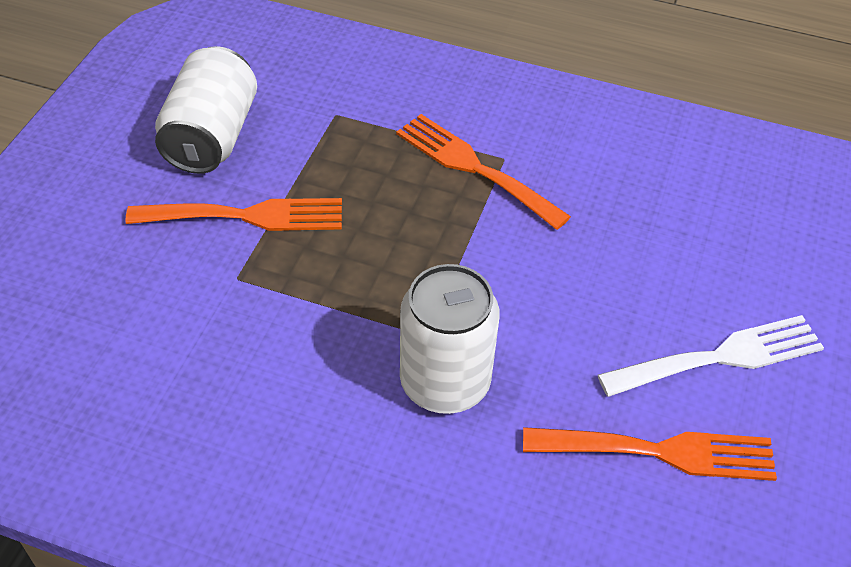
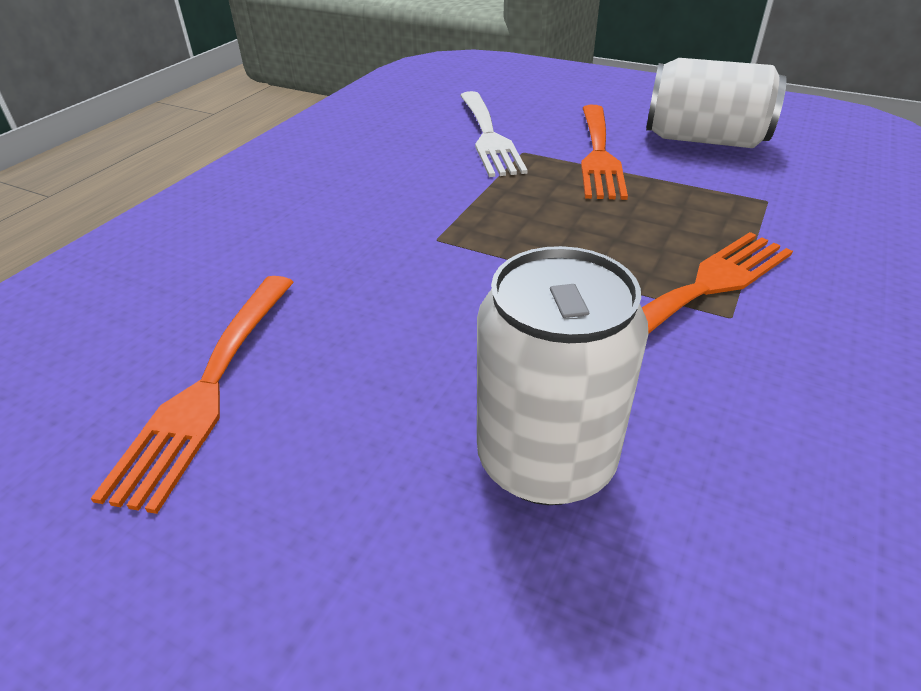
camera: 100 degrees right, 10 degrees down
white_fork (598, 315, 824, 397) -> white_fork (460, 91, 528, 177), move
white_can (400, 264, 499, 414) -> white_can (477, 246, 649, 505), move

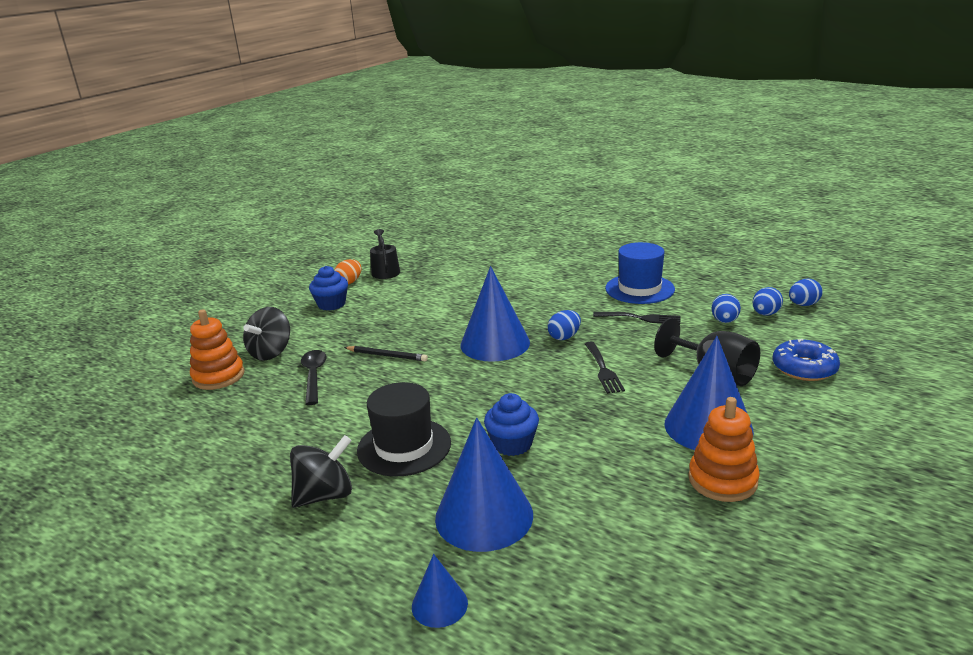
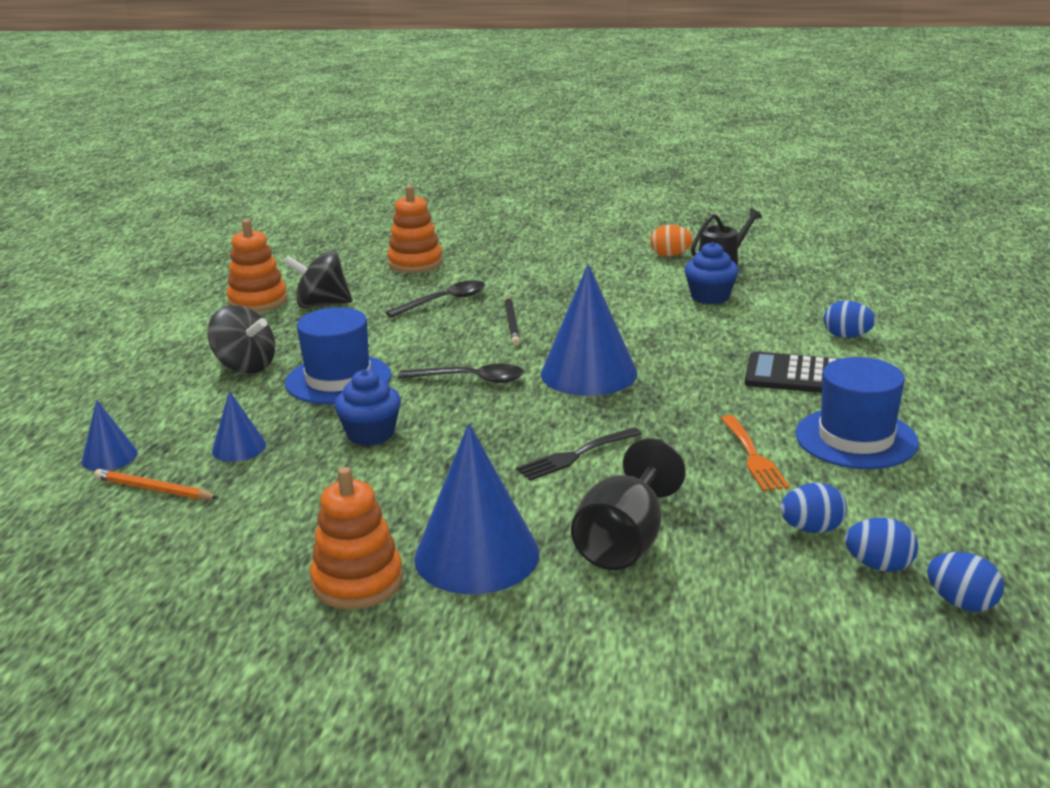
camera: 65 degrees right, 0 degrees up
none -> orange_pencil (94, 469, 219, 500)
blue_cone (435, 418, 533, 552) -> blue_cone (212, 391, 266, 462), x0.50
none -> orange_stacking_toy (226, 219, 288, 312)
black_spinning_top (243, 307, 290, 361) -> black_spinning_top (284, 251, 352, 308), move
black_hat (357, 382, 451, 477) -> blue_hat (285, 307, 391, 404)
none -> black_spoon (398, 364, 524, 383)
blue_cupcake (309, 266, 348, 311) -> blue_cupcake (685, 242, 739, 304), move
black_fork (593, 312, 681, 324) -> orange_fork (721, 415, 789, 491)
none -> black_calculator (745, 351, 840, 393)
blue_egg (548, 310, 581, 340) -> blue_egg (824, 300, 876, 338), move
blue_donut (773, 339, 840, 381) -> none

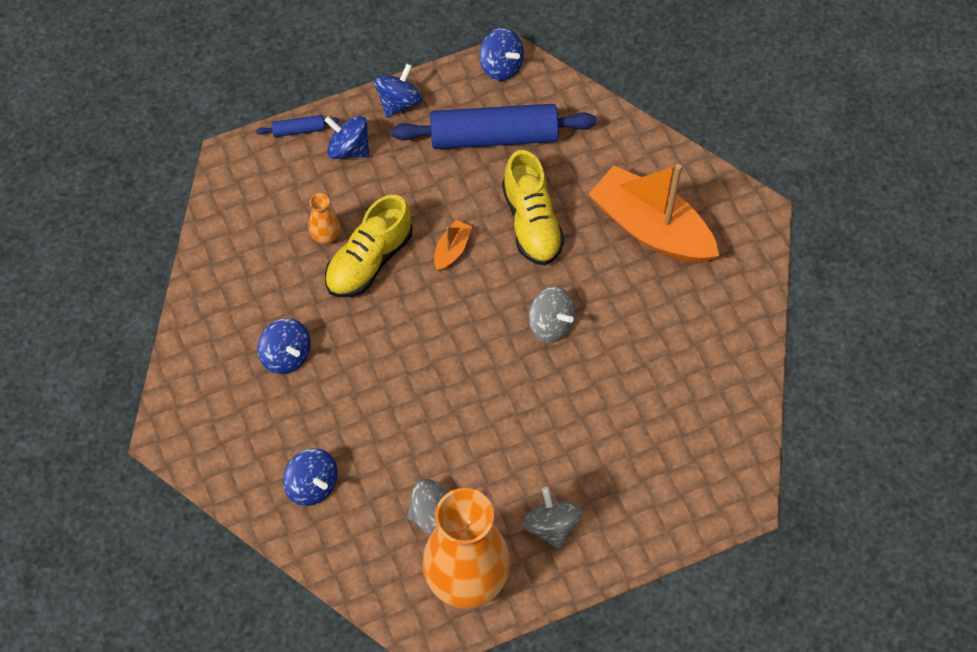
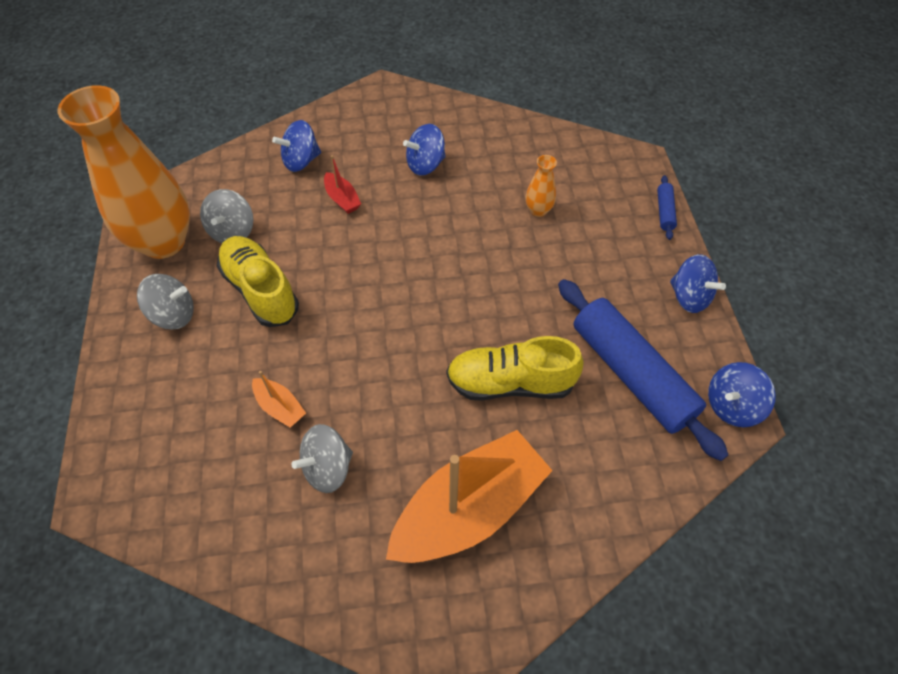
camera: 105 degrees right, 5 degrees down
yellow_shoe (325, 195, 413, 297) -> yellow_shoe (217, 236, 299, 327), move
orange_boat (434, 220, 472, 271) -> orange_boat (252, 371, 306, 428), move
grey_spinning_top (529, 287, 575, 343) -> grey_spinning_top (291, 424, 353, 493), move
none -> red_boat (324, 155, 361, 214)
blue_rolling_pin (392, 104, 596, 149) -> blue_rolling_pin (558, 279, 728, 461), 45 degrees counterclockwise
blue_spinning_top (324, 116, 369, 159) -> none

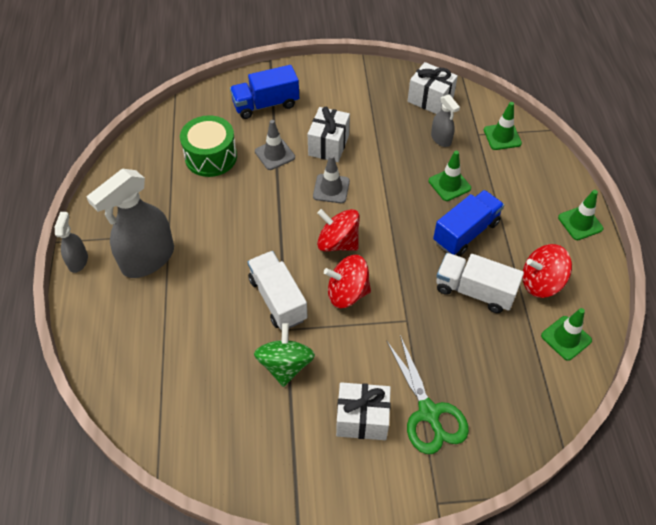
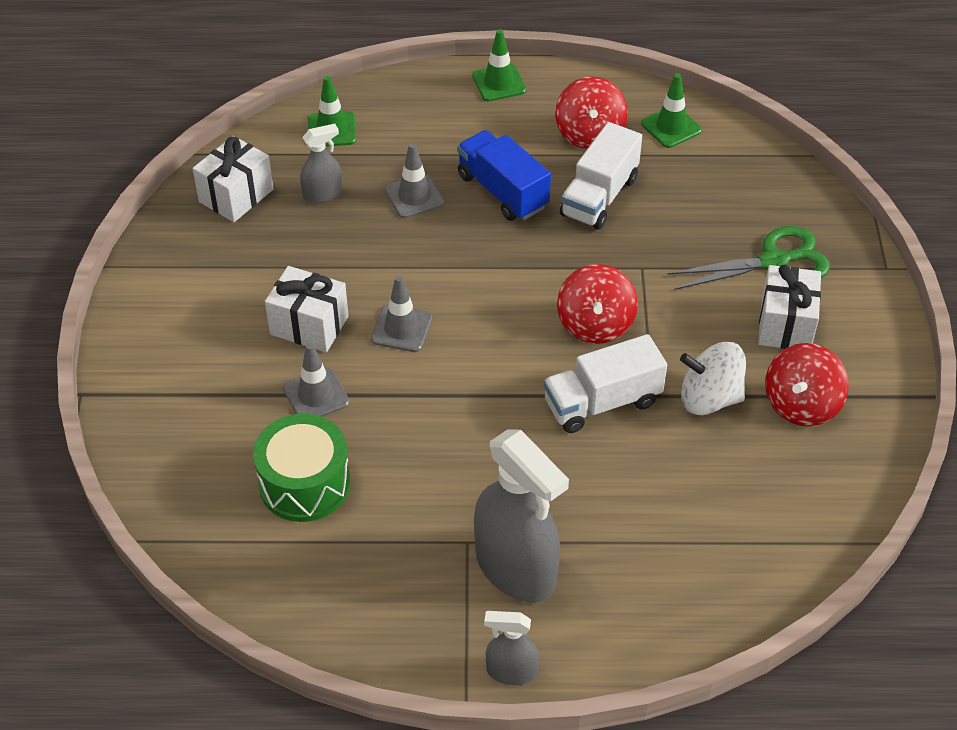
camera: 85 degrees left, 5 degrees down
green_traffic_cone (429, 151, 471, 201) -> grey_traffic_cone (385, 143, 444, 218)
green_spinning_top (254, 323, 315, 387) -> white_spinning_top (680, 342, 746, 415)
red_spinning_top (317, 209, 360, 252) -> red_spinning_top (765, 343, 849, 426), move
blue_truck (230, 65, 299, 119) -> none

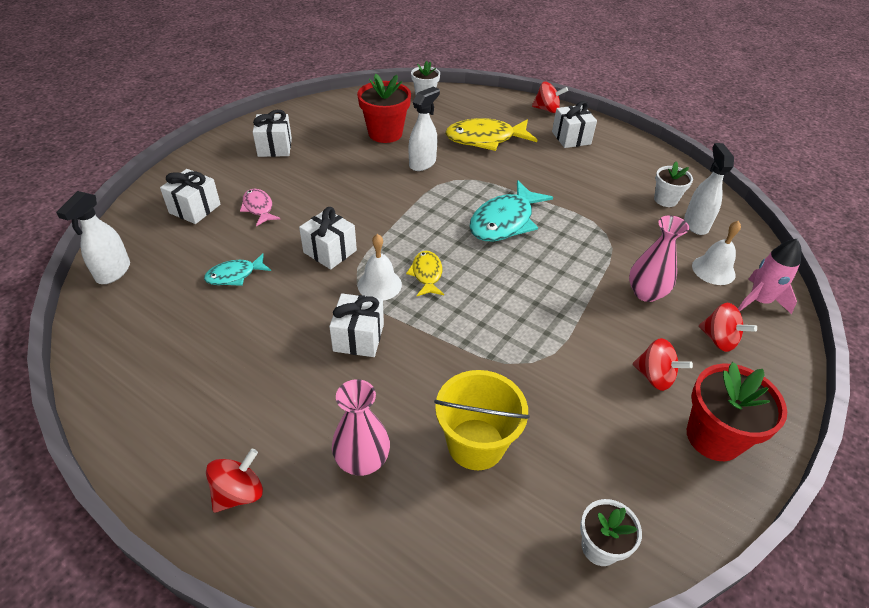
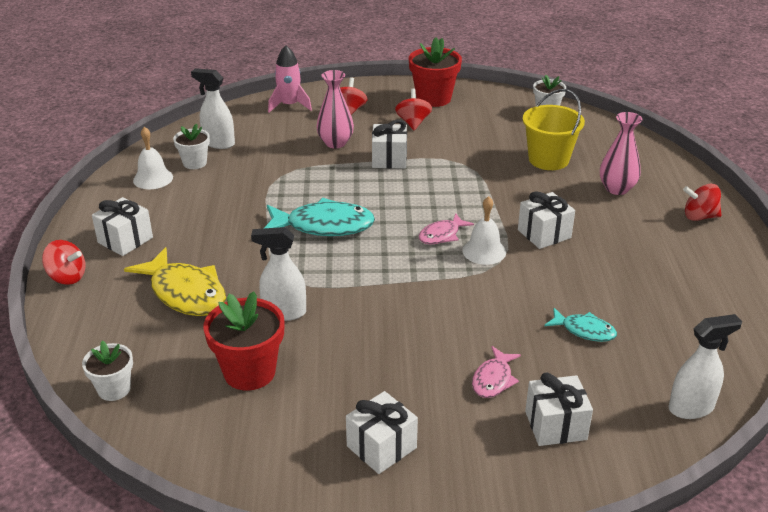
camera: 125 degrees left, 10 degrees down
red_spinning_top (532, 82, 568, 113) -> red_spinning_top (42, 240, 86, 285), 135 degrees clockwise
white_bell (692, 221, 741, 285) -> white_bell (133, 127, 173, 189), move
white_spray_bottle (684, 143, 734, 235) -> white_spray_bottle (191, 68, 235, 149), 60 degrees clockwise
white_gift (299, 207, 357, 270) -> white_gift (372, 120, 407, 169), move
yellow_fish (406, 251, 444, 296) -> pink_fish (419, 213, 474, 244)

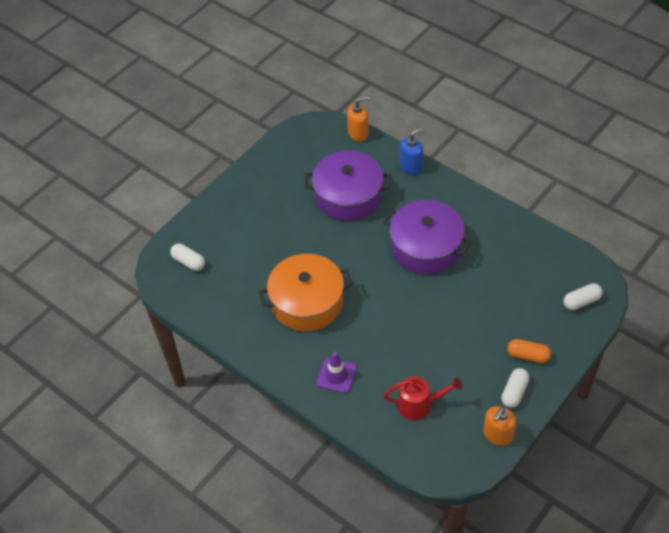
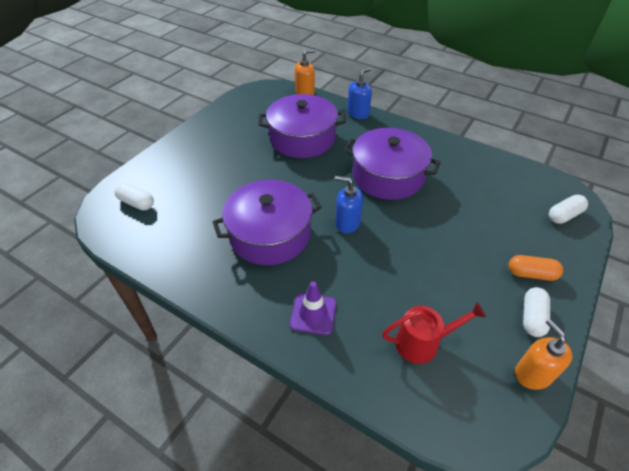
camera: 10 degrees left, 5 degrees down
orange_pot (258, 254, 353, 331) -> purple_pot (213, 180, 322, 265)
none -> blue_soap_dispenser (335, 176, 363, 233)
orange_soap_dispenser (483, 406, 516, 446) -> orange_soap_dispenser (515, 319, 572, 390), 135 degrees clockwise

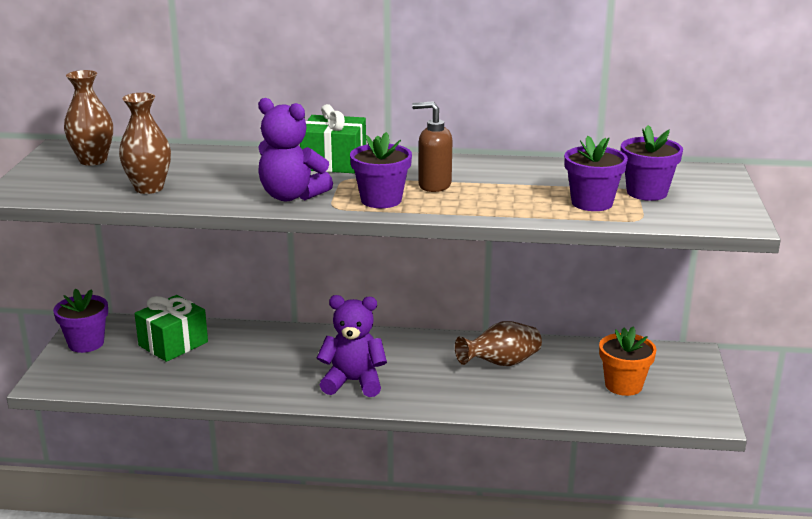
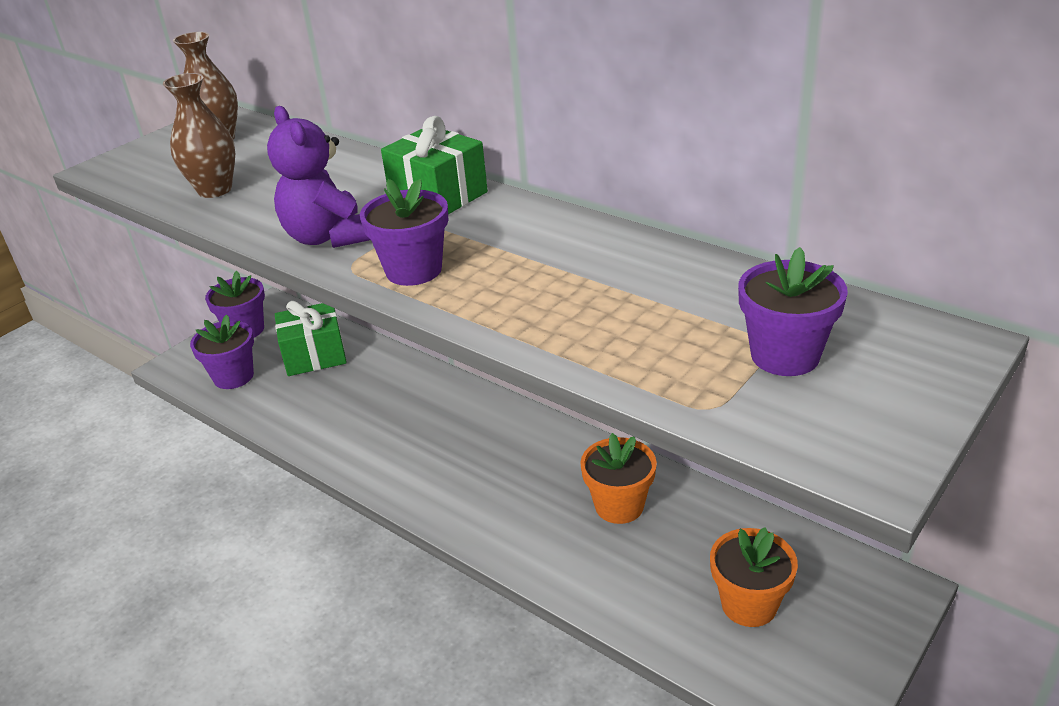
camera: 35 degrees right, 10 degrees up
purple_flower_pot (564, 136, 628, 211) -> purple_flower_pot (190, 314, 254, 389), move
brown_vase (455, 321, 542, 366) -> orange_flower_pot (580, 433, 657, 524)
purple_teddy_bear (317, 295, 387, 397) -> none
brown_soap_dispenser (412, 101, 452, 192) -> none

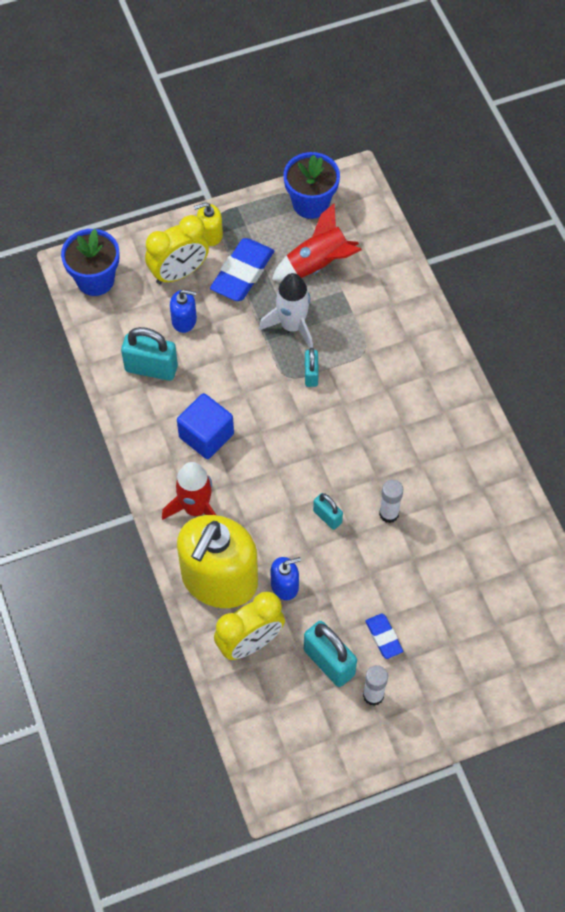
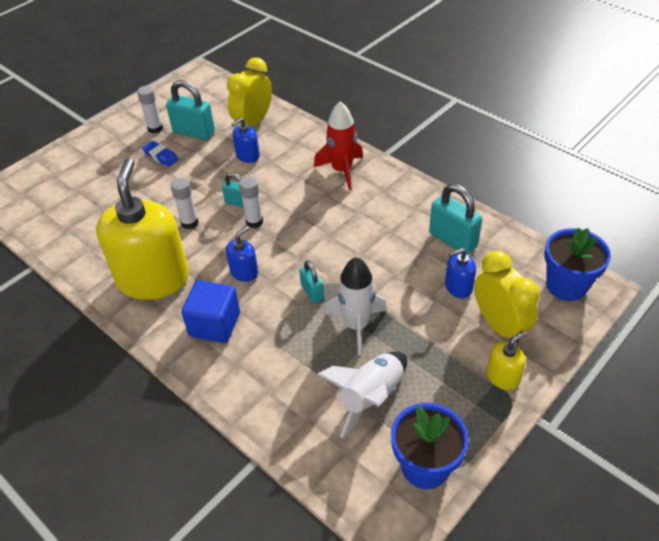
camera: 155 degrees right, 15 degrees down
yellow_soap_dispenser (177, 515, 258, 608) -> yellow_soap_dispenser (96, 158, 189, 300), move
blue_cube (177, 393, 234, 459) -> blue_cube (181, 280, 240, 343), move
none -> blue_soap_dispenser (226, 226, 258, 282)
none -> white_glue_stick (239, 176, 263, 228)
red_rocket (272, 203, 362, 282) -> white_rocket (317, 352, 407, 438)
turquoise_padlock (121, 327, 178, 381) -> turquoise_padlock (429, 184, 482, 255), 60 degrees clockwise
yellow_clock (145, 215, 209, 284) -> yellow_clock (474, 251, 540, 344), 120 degrees clockwise
blue_eraser (210, 238, 274, 301) -> none

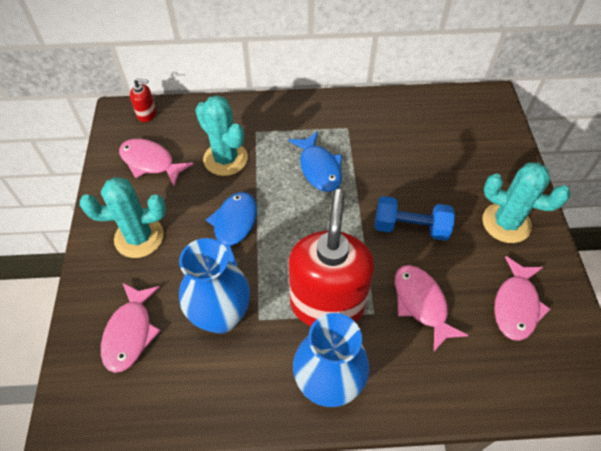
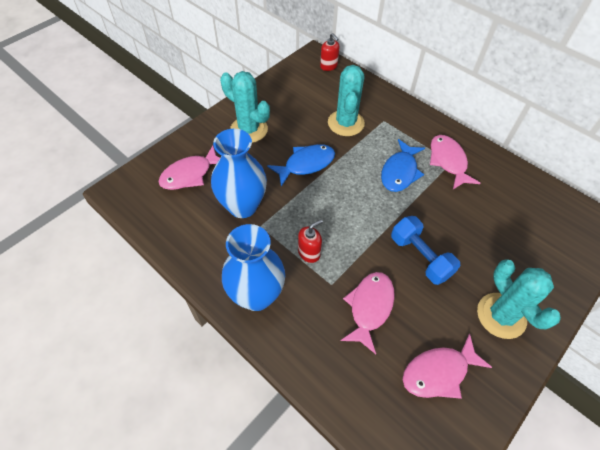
camera: 45 degrees right, 0 degrees up
red_soap_dispenser (289, 189, 374, 326) -> red_soap_dispenser (298, 219, 323, 263), x0.40
pink_fish (119, 139, 194, 186) -> pink_fish (430, 135, 480, 189), move

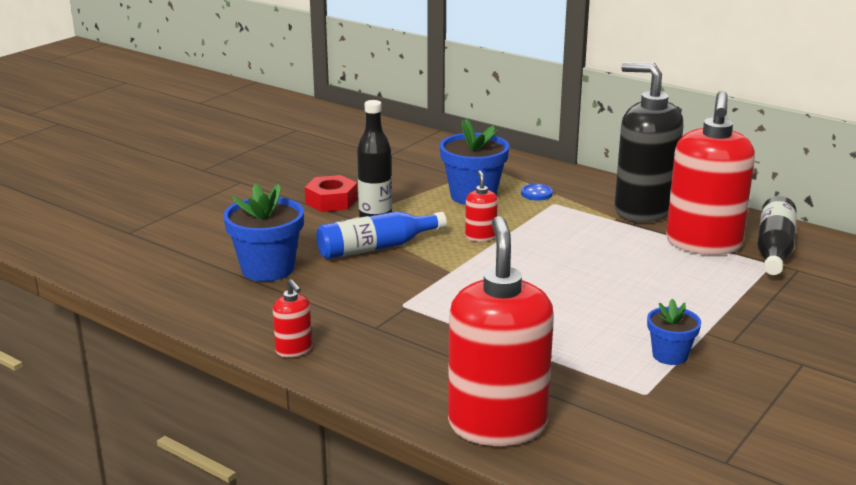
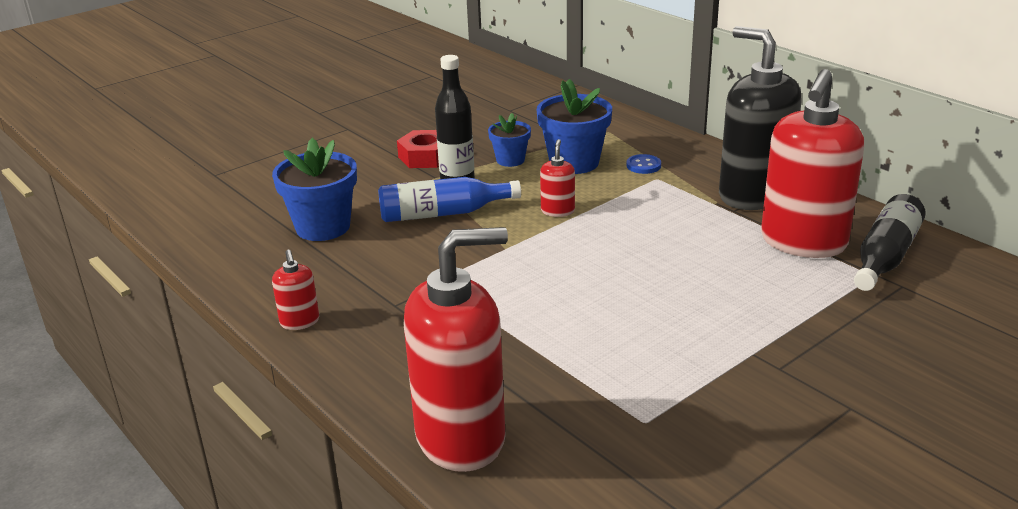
camera: 15 degrees right, 5 degrees up
red_soap_dispenser (448, 216, 554, 446) -> red_soap_dispenser (404, 227, 508, 472), 60 degrees clockwise
blue_flower_pot (647, 299, 701, 365) -> blue_flower_pot (488, 113, 531, 167), move

